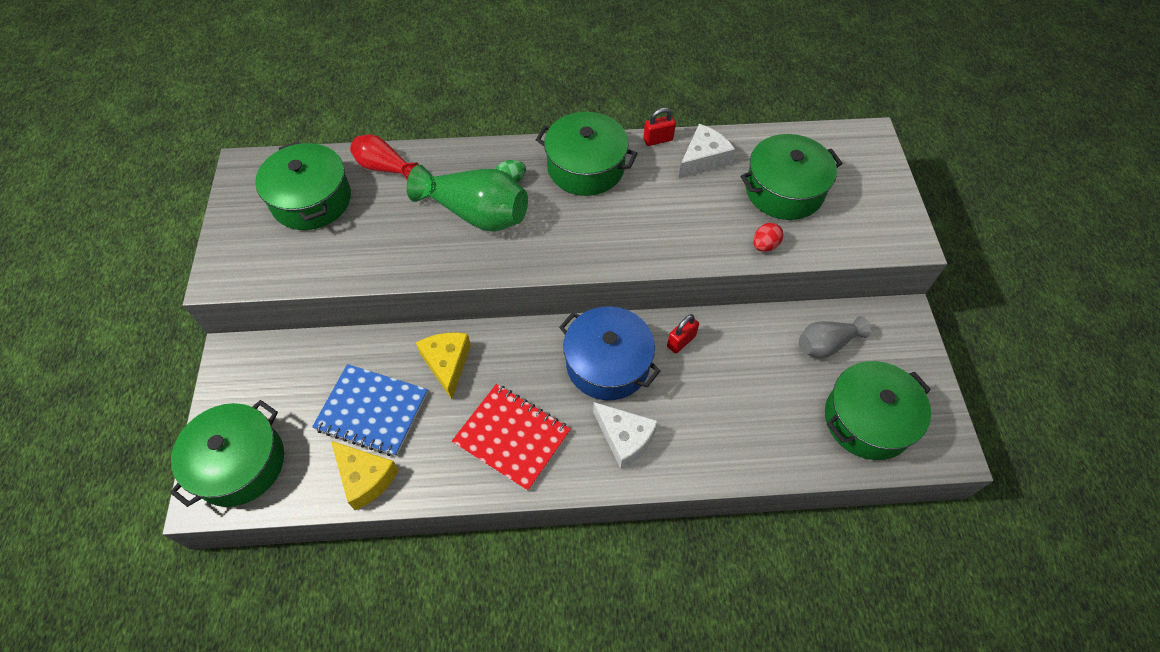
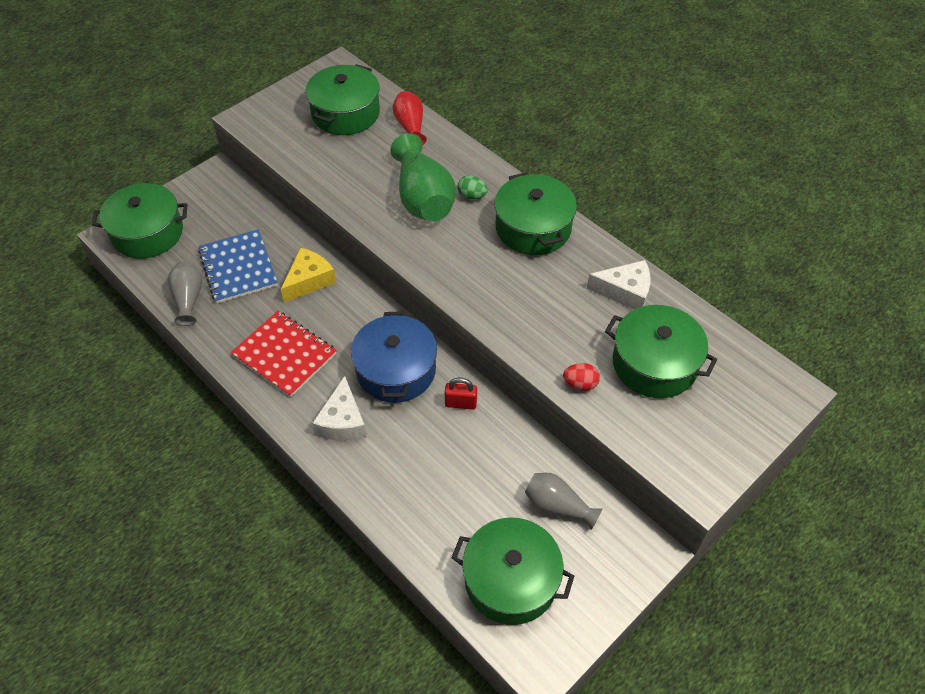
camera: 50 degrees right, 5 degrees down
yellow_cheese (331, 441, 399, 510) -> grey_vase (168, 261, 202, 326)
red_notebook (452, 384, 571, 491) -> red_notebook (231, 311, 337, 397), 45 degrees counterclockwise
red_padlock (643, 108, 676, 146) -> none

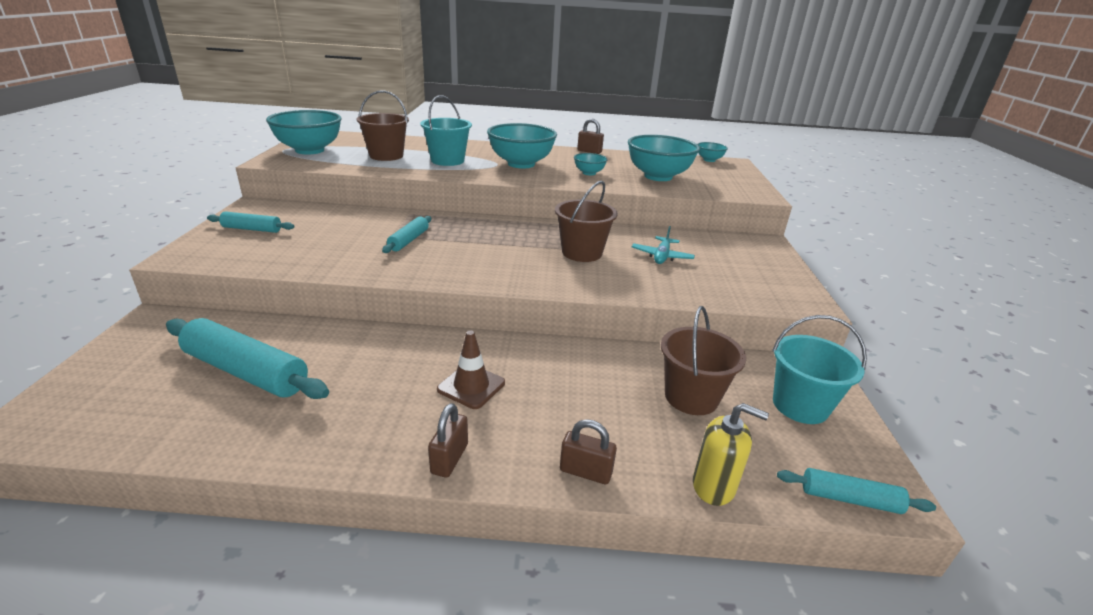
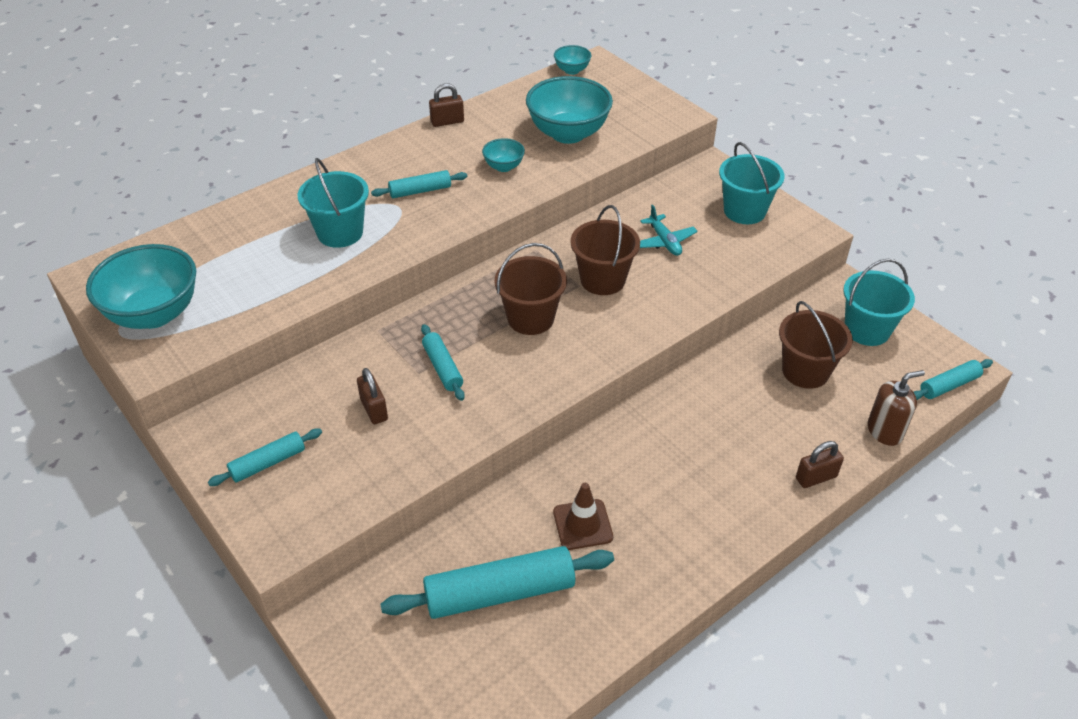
camera: 40 degrees left, 15 degrees up
brown_padlock (428, 403, 468, 478) -> brown_padlock (357, 368, 388, 424), move
turquoise_bowl (487, 123, 557, 168) -> turquoise_rolling_pin (371, 170, 467, 198)
brown_bucket (356, 90, 409, 161) -> brown_bucket (495, 243, 567, 335), move
brown_traffic_cone (437, 331, 505, 409) -> brown_traffic_cone (553, 483, 613, 550), move
none -> turquoise_bucket (719, 142, 785, 224)
yellow_soap_dispenser (693, 403, 769, 506) -> brown_soap_dispenser (867, 370, 925, 446)

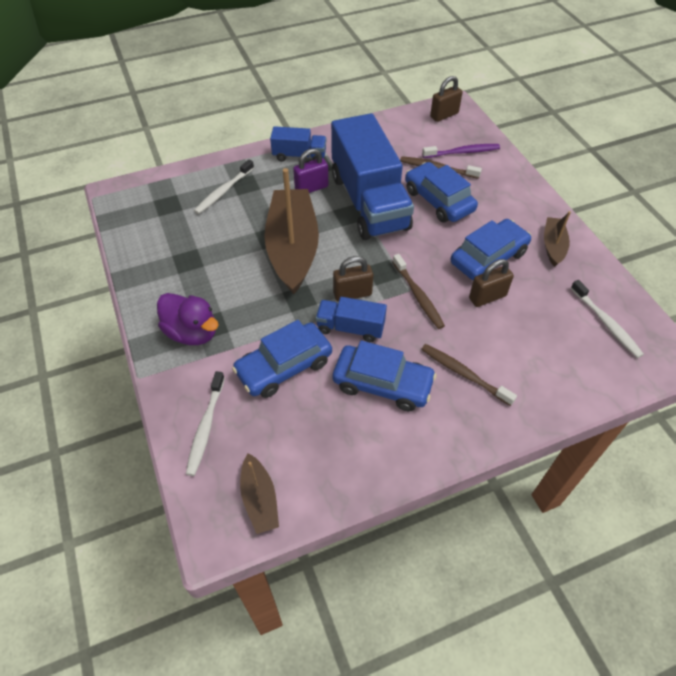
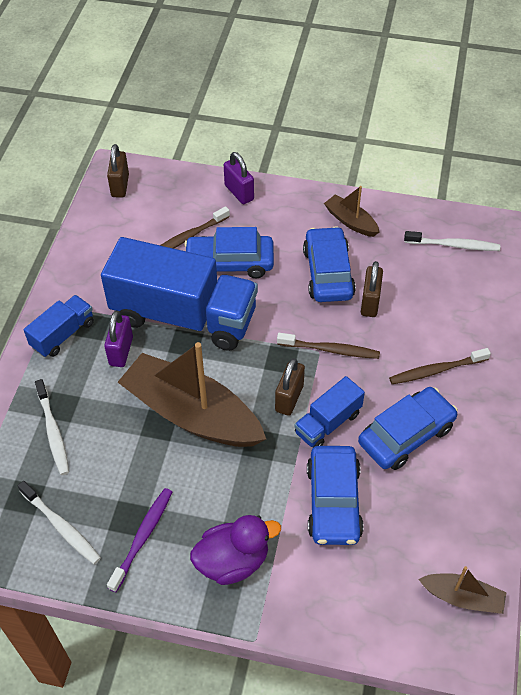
camera: 55 degrees left, 0 degrees up
white_toothbrush (186, 371, 225, 476) -> white_toothbrush (18, 481, 101, 564), move
purple_toothbrush (422, 144, 500, 158) -> purple_toothbrush (107, 488, 172, 592), move
none -> purple_padlock (224, 152, 254, 204)

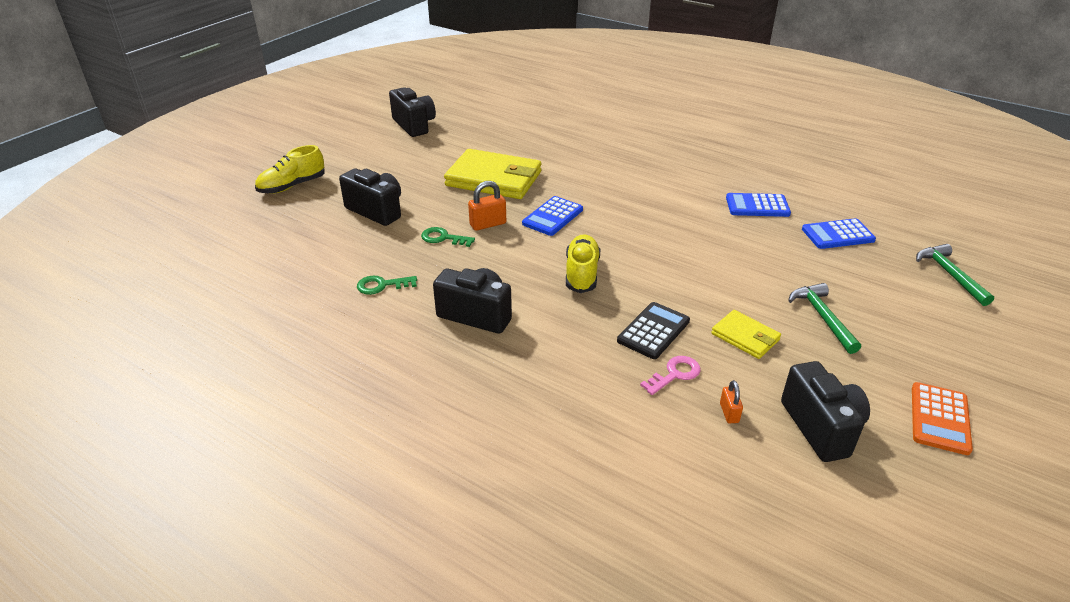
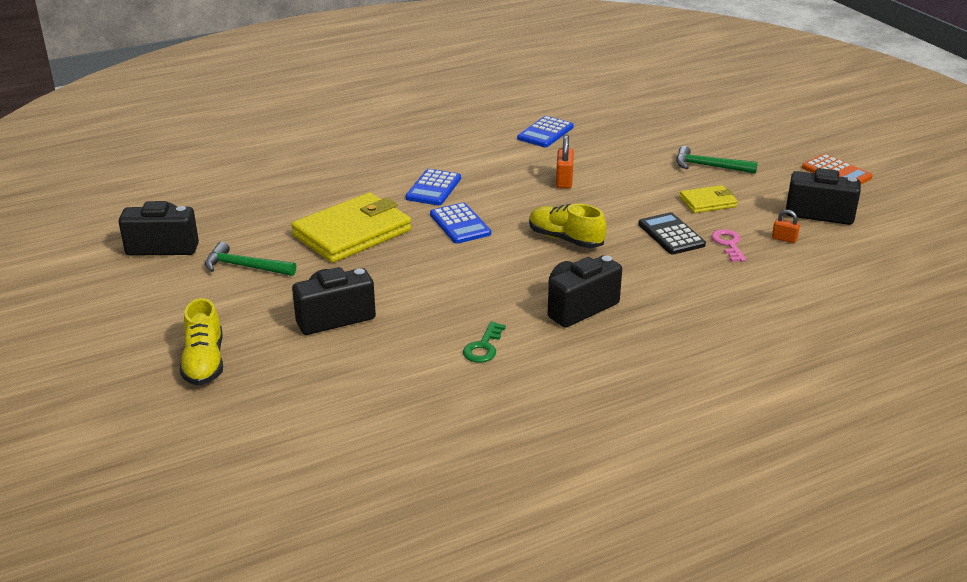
camera: 60 degrees left, 5 degrees down
green_hammer (916, 244, 994, 306) -> green_hammer (205, 241, 296, 276), move
blue_calculator (802, 218, 876, 249) -> blue_calculator (405, 169, 461, 205), move
orange_padlock (468, 181, 506, 231) -> orange_padlock (556, 135, 574, 189), move
green_key (421, 227, 475, 247) -> none

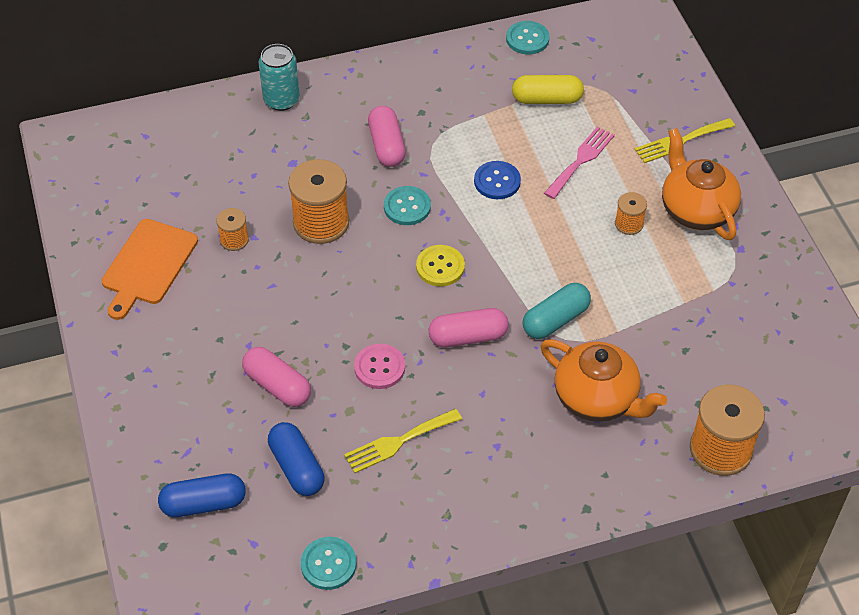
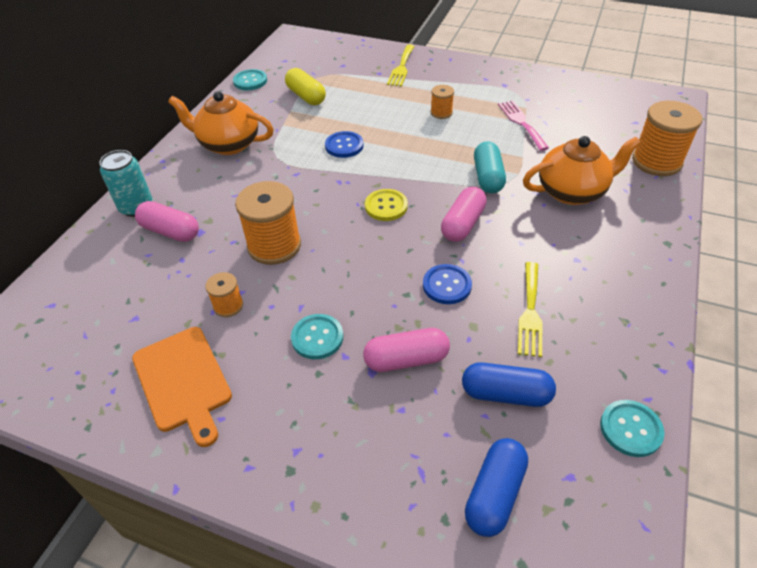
camera: 50 degrees left, 5 degrees down
pink_capsule (368, 106, 406, 167) -> pink_capsule (135, 201, 199, 242), move
orange_teapot (662, 128, 741, 240) -> orange_teapot (168, 91, 274, 155), move
yellow_capsule (512, 75, 584, 104) -> yellow_capsule (285, 68, 326, 105), 75 degrees counterclockwise
turquoise_button (384, 186, 431, 225) -> turquoise_button (291, 314, 343, 359), move
pink_button (354, 344, 405, 389) -> blue_button (423, 264, 472, 304)
pink_fork (544, 126, 615, 199) -> pink_fork (498, 100, 549, 151), move

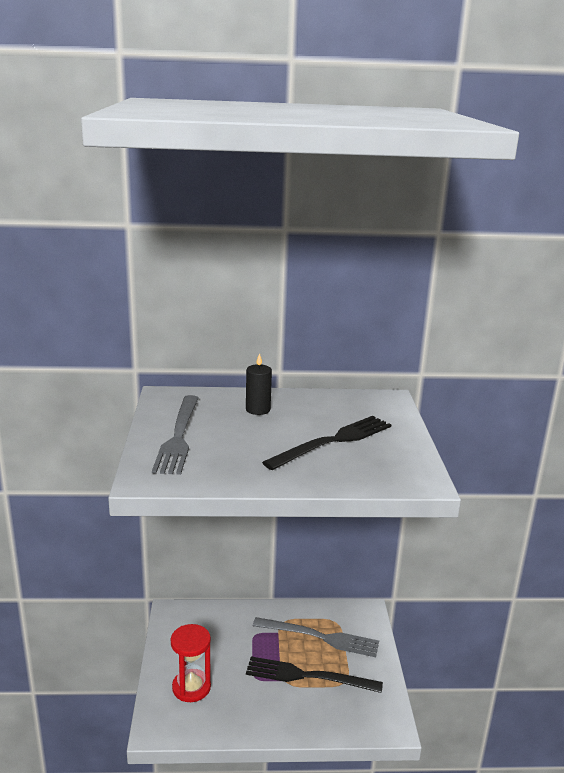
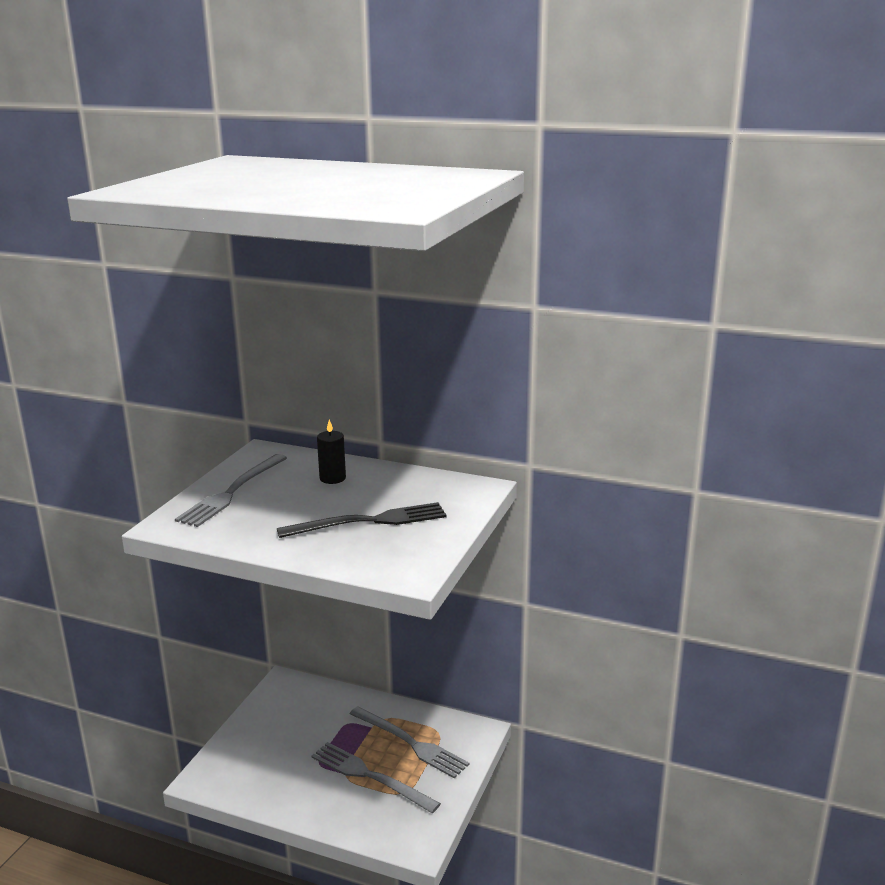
camera: 25 degrees right, 0 degrees up
black_fork (246, 657, 383, 693) -> grey_fork (311, 742, 441, 813)
red_hourglass (171, 624, 211, 702) -> none

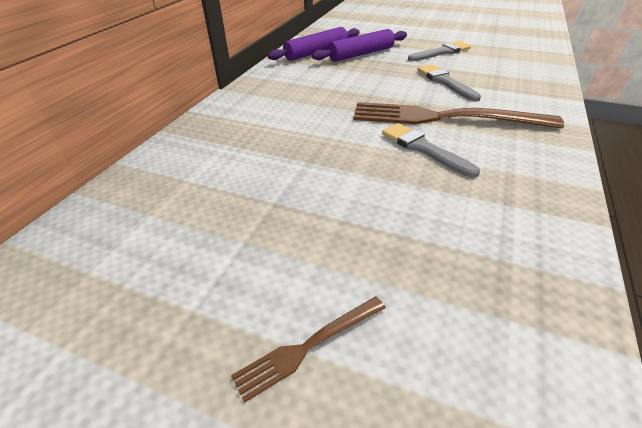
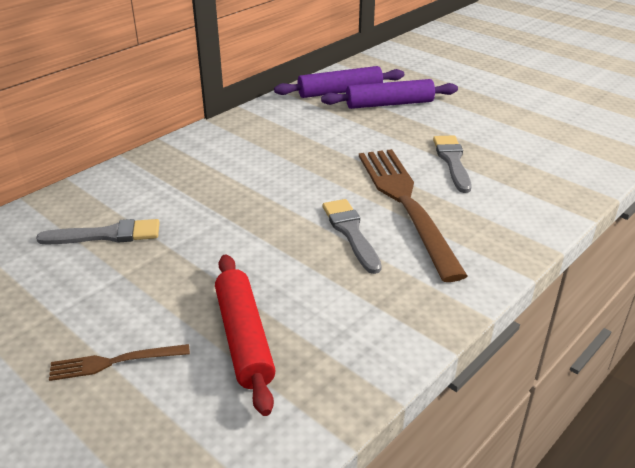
camera: 20 degrees right, 5 degrees down
grey_brush (408, 41, 471, 61) -> grey_brush (36, 219, 160, 244), move
none -> red_rolling_pin (215, 254, 276, 416)
brown_fork (354, 102, 564, 128) -> brown_fork (359, 149, 468, 282), 45 degrees clockwise

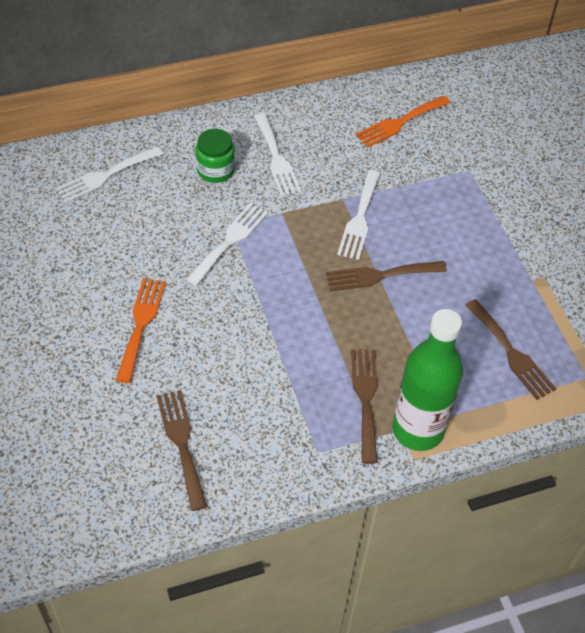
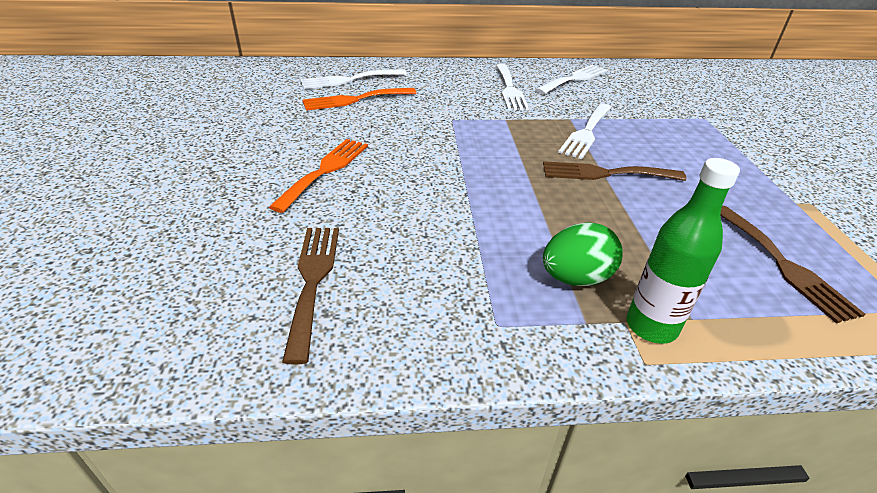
camera: 15 degrees right, 15 degrees down
orange_fork (356, 96, 450, 148) -> orange_fork (302, 88, 416, 111), move
white_fork (186, 203, 269, 286) -> white_fork (535, 65, 608, 94), move
brown_fork (351, 349, 378, 464) -> green_egg (543, 222, 623, 286)
green_bottle (392, 309, 463, 451) -> green_bottle (626, 158, 740, 344), x0.65
green_jar (196, 129, 235, 183) -> none

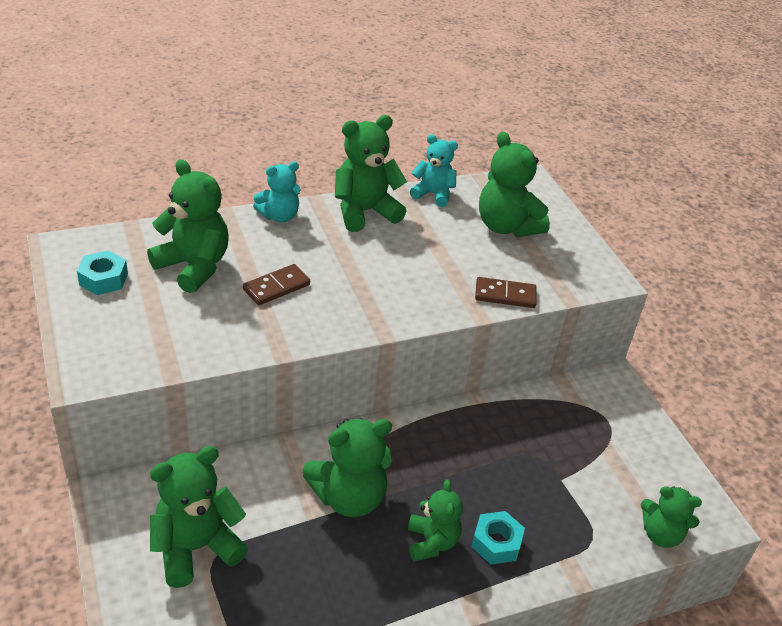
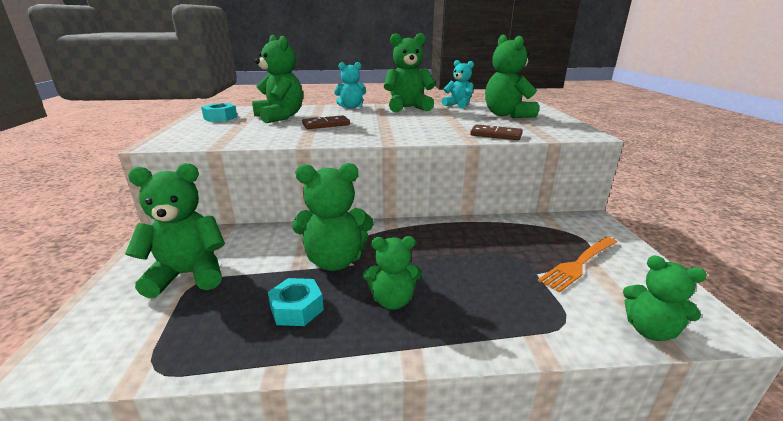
camera: 20 degrees right, 15 degrees down
turquoise_nut (471, 511, 525, 565) -> turquoise_nut (268, 278, 324, 326), move
green_teddy_bear (408, 479, 463, 562) -> green_teddy_bear (363, 236, 422, 310), 75 degrees clockwise
none -> orange_fork (538, 237, 617, 293)

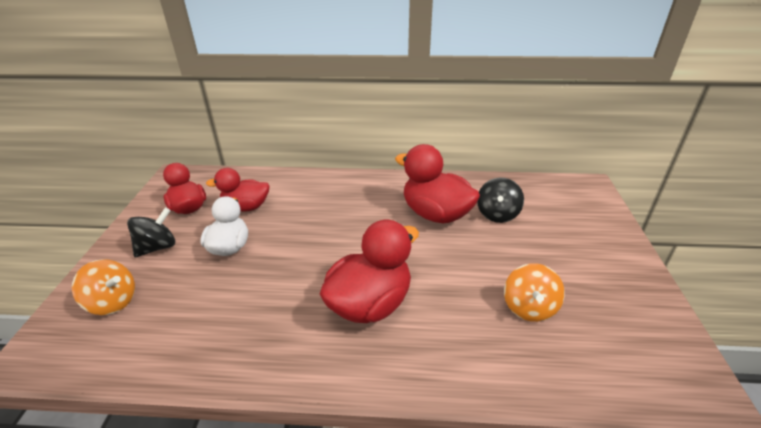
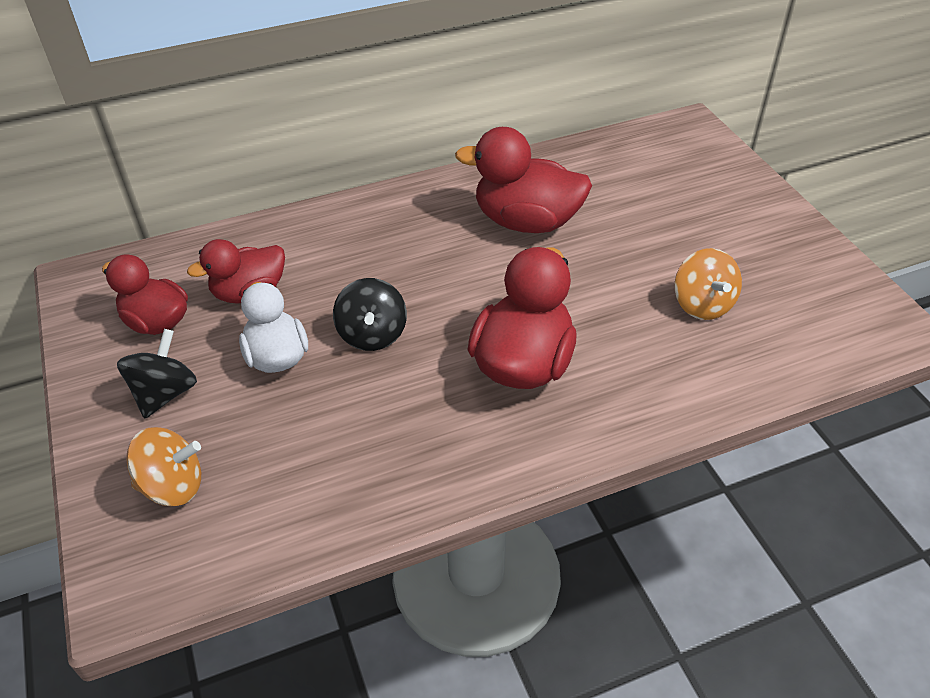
camera: 25 degrees left, 10 degrees up
black_spinning_top (477, 177, 524, 223) -> black_spinning_top (333, 278, 407, 351), move

